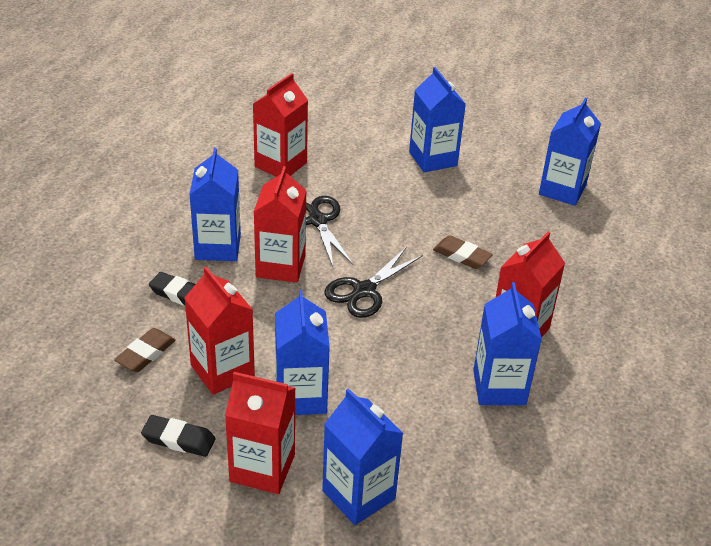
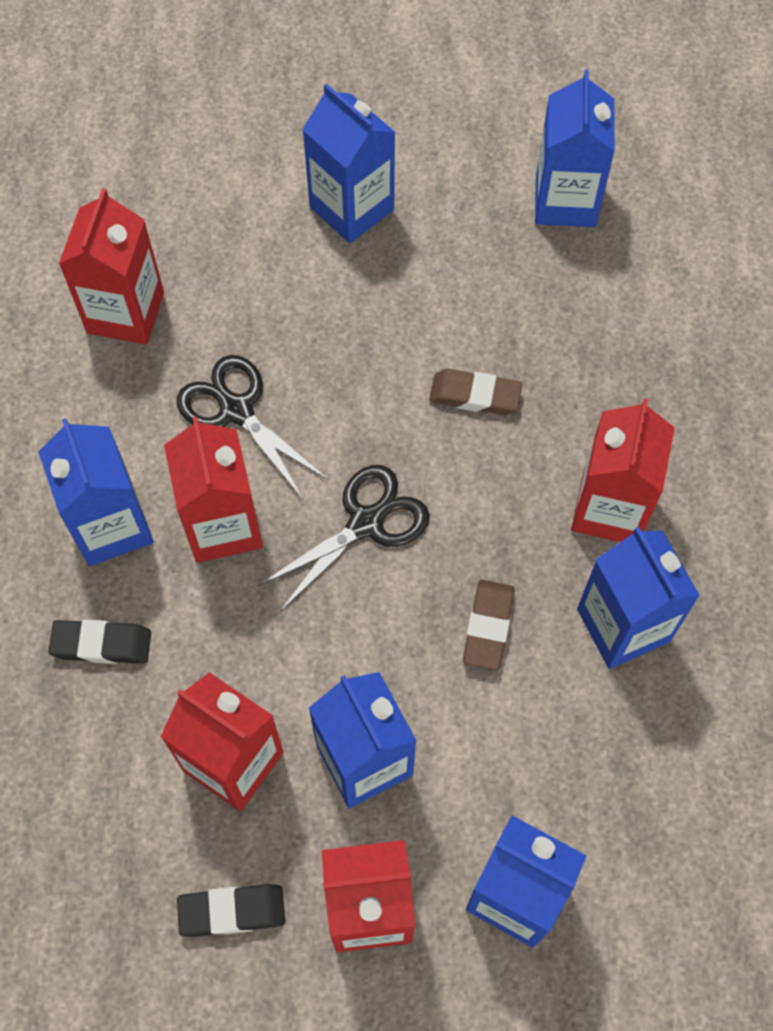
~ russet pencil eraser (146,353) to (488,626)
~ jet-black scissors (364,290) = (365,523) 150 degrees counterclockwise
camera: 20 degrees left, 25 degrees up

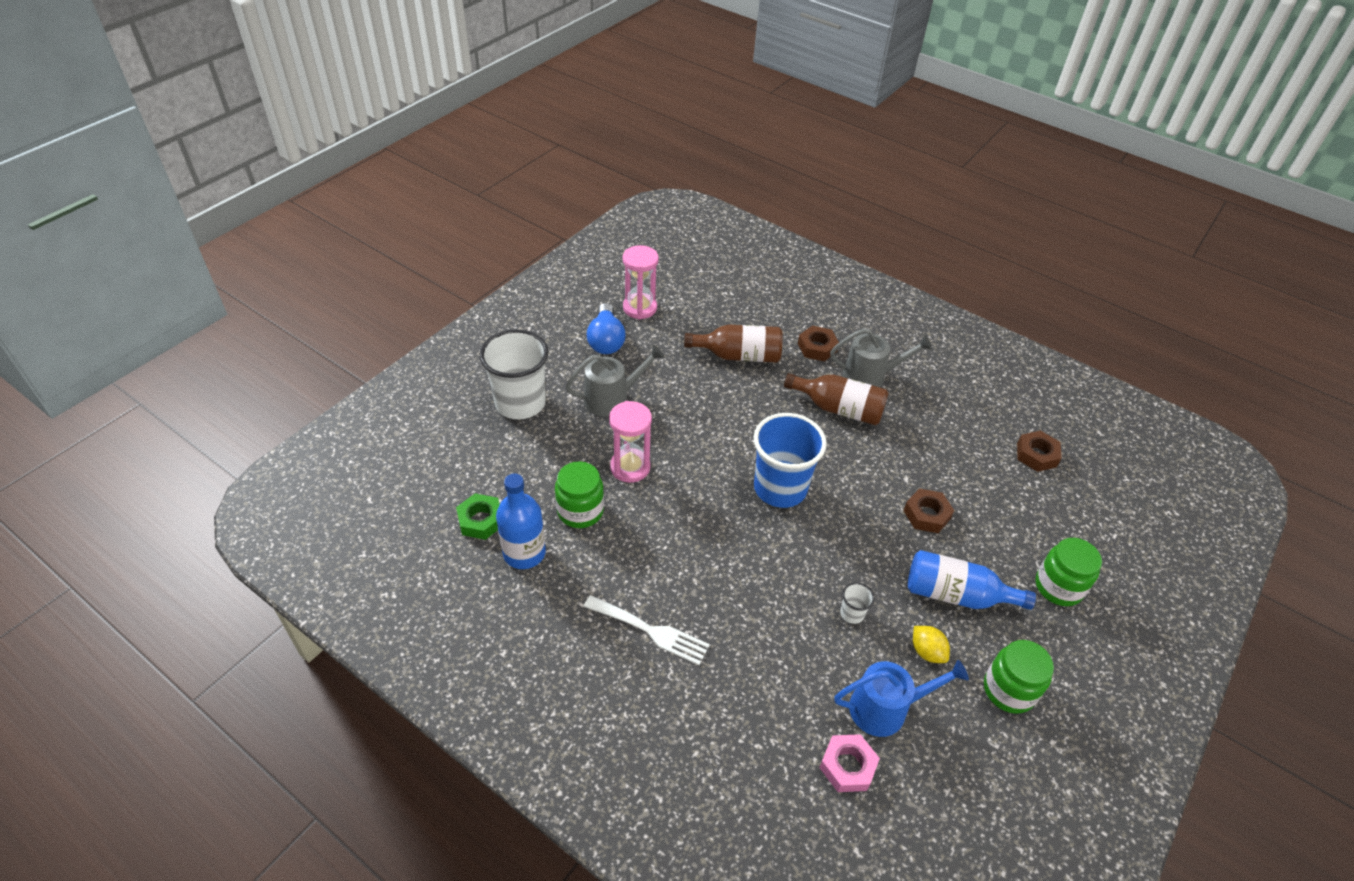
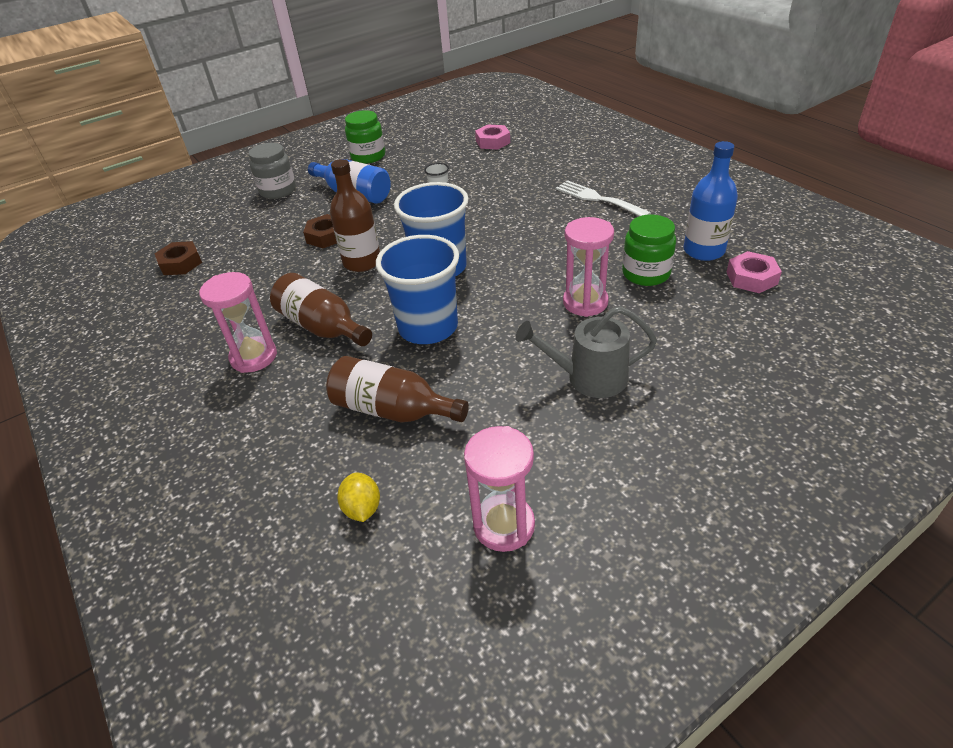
~ green nut (481,520) to pink nut (751,278)
- white cup (520,403)
- blue light bulb (606,340)
- russet nut (817,347)
~ ash-grey watering can (869,376) to pink hourglass (254,357)
- blue watering can (885,708)
~ bright yellow lemon (927,652) to (362,508)
~ green jam jar (1058,587) to ash-grey jam jar (278,191)
+ russet flask (362,262)
+ blue cup (428,327)
camera: 155 degrees left, 5 degrees down

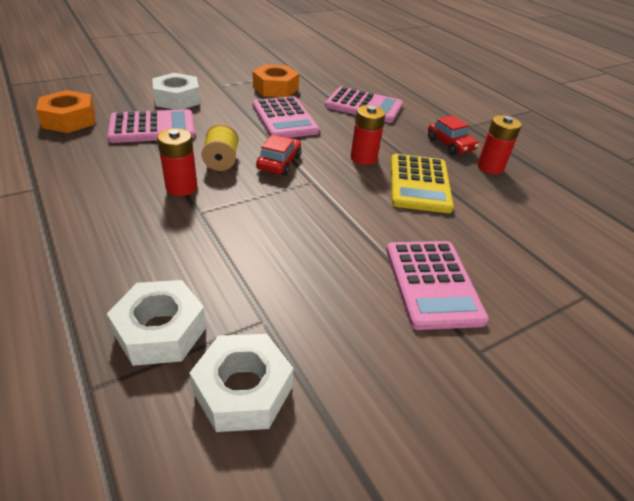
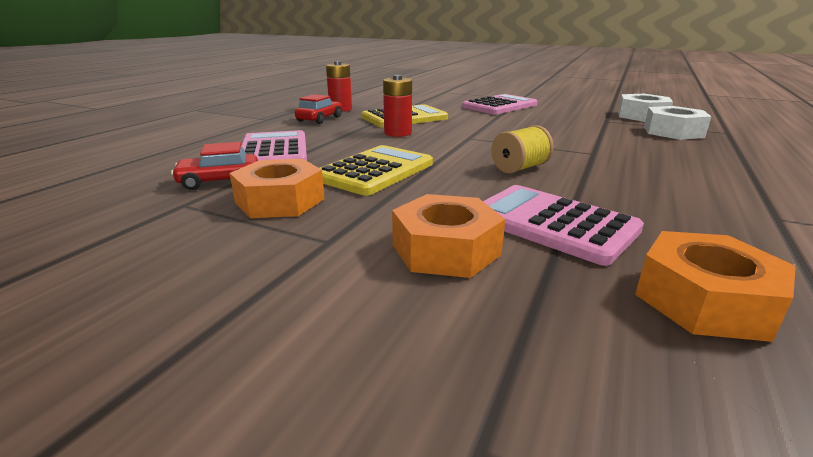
~ white nut (177,99) to orange-coloured nut (445,249)
- red AA battery (181,187)
~ pink pocket calculator (284,119) to bright yellow pocket calculator (375,171)
~ red toy car (279,163) to (219,181)
camera: 120 degrees left, 15 degrees down

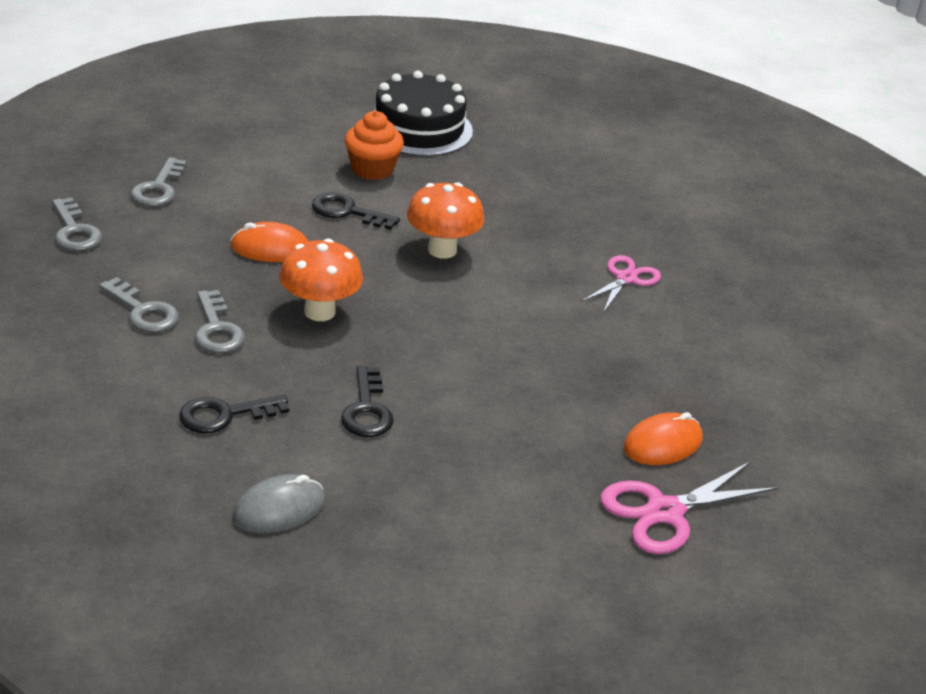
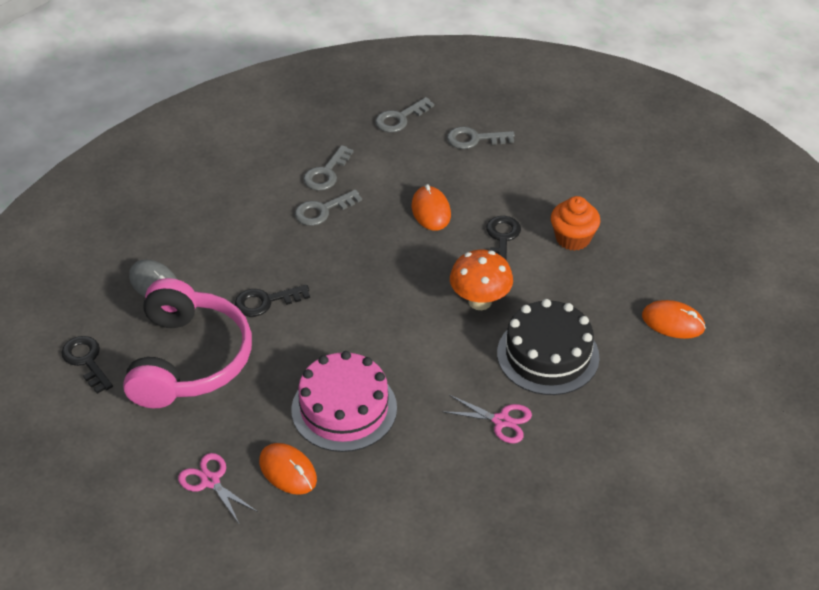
~ jet-black latchkey (224,415) to (86,361)
- orange-coloured mushroom (319,312)
~ jet-black layer cake (419,128) to (548,355)
~ pink scissors (664,512) = (210,481) x0.66
+ pink headset (189,360)
+ pink layer cake (344,409)
+ orange-coloured computer mouse (673,322)
camera: 80 degrees right, 10 degrees up

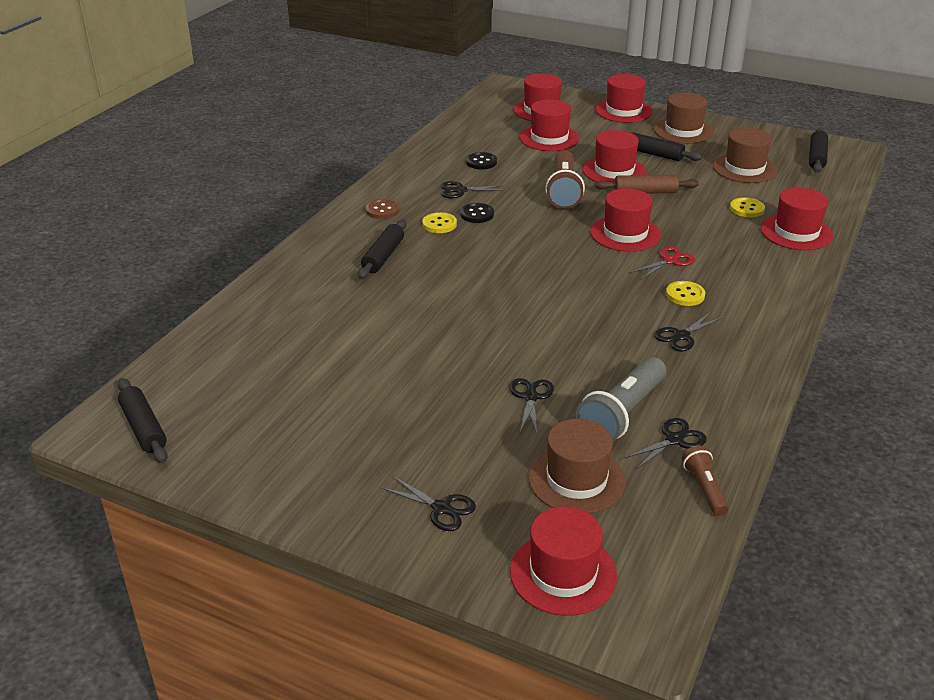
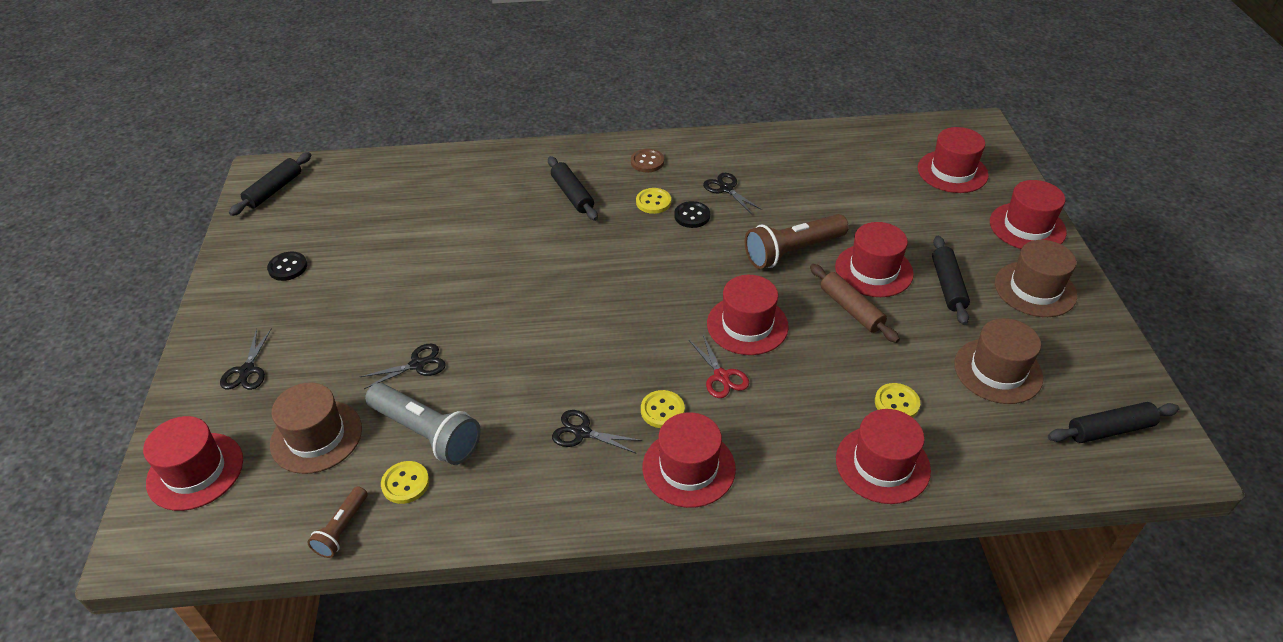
~ jet-black rolling pin (383,256) = (572,194) 75 degrees clockwise
~ jet-black sewing button (481,162) to (288,267)
~ red hat (549,138) to (688,468)
~ ash-grey torch (622,413) = (426,433) 150 degrees counterclockwise
~ jet-black scissors (674,440) to bright yellow sewing button (405,483)
~ red scissors (670,260) = (721,376) 45 degrees clockwise
~ russet torch (704,488) = (342,529) 150 degrees clockwise
camera: 60 degrees right, 10 degrees up

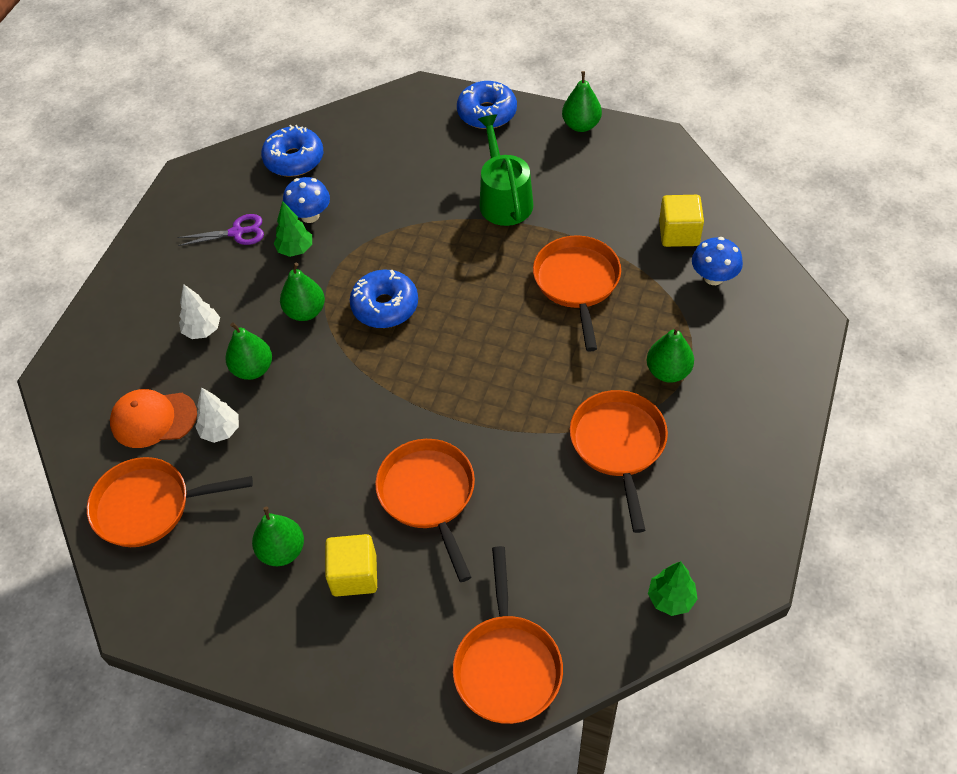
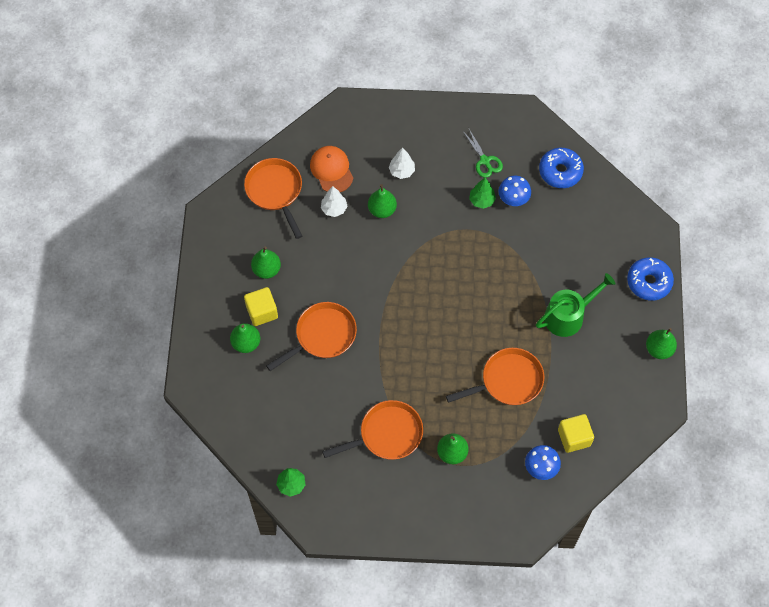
~ royal purple scissors (237,233) to green scissors (484,160)
~ green pear fruit (305,311) to (246,343)
- blue doughnut (385,306)
- orange-coloured frying pan (507,665)
camera: 70 degrees right, 10 degrees up

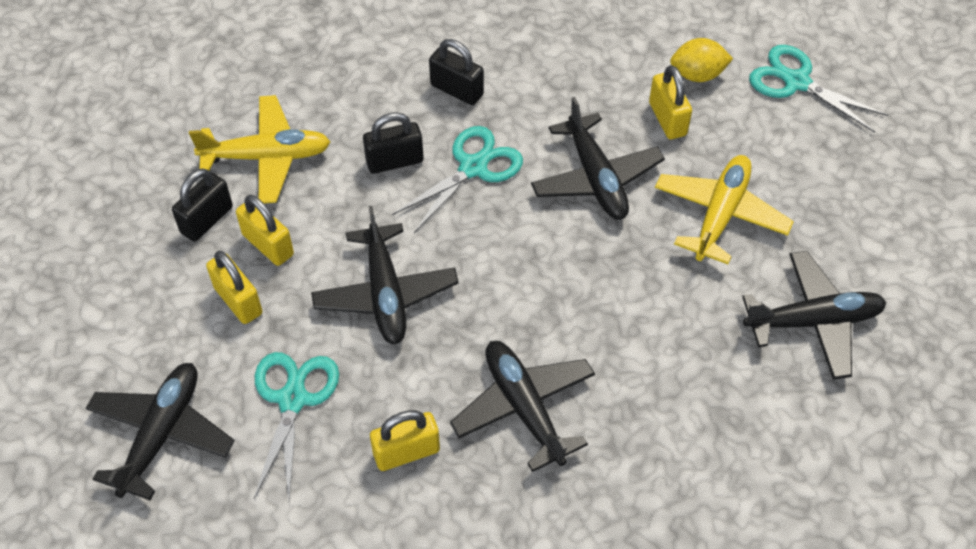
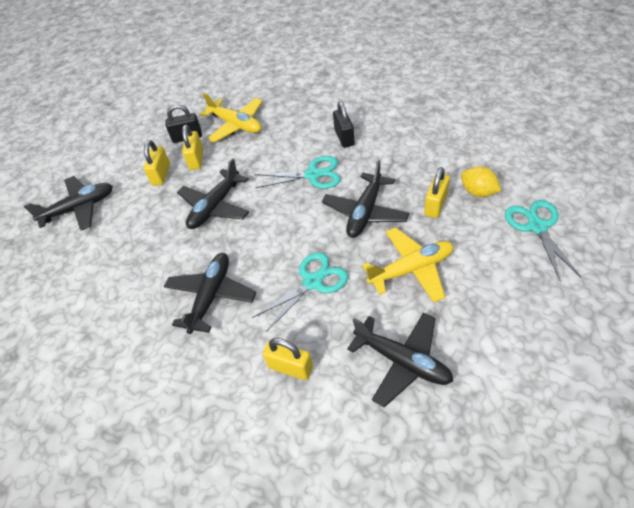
~ turquoise scissors (292,399) to (312,282)
- jet-black padlock (394,161)
~ bright yellow padlock (406,452) to (290,367)
camera: 50 degrees right, 5 degrees down

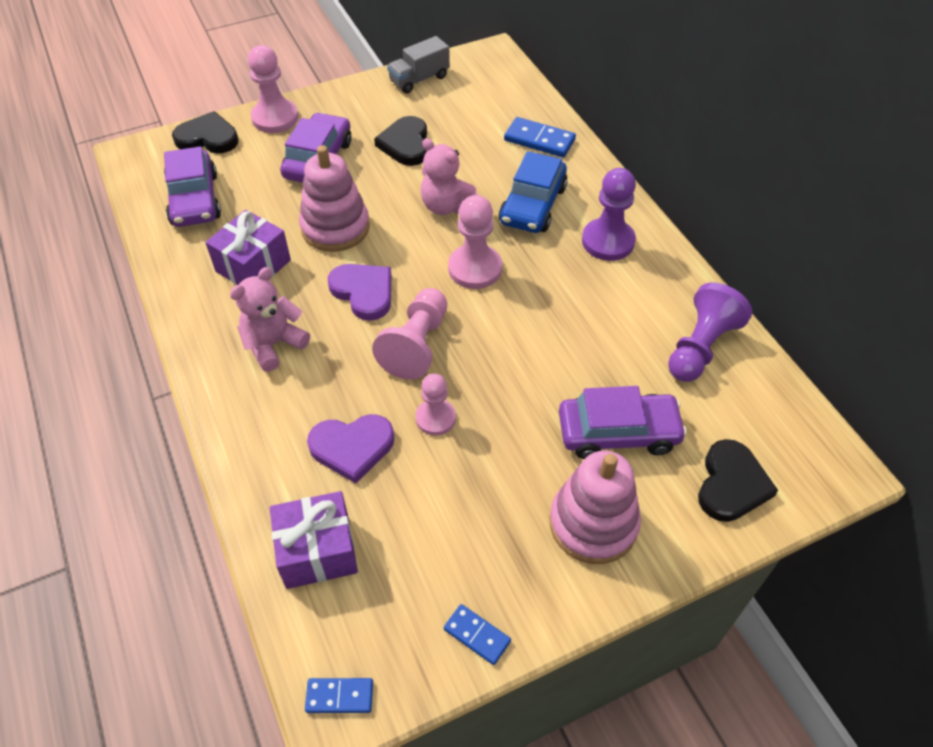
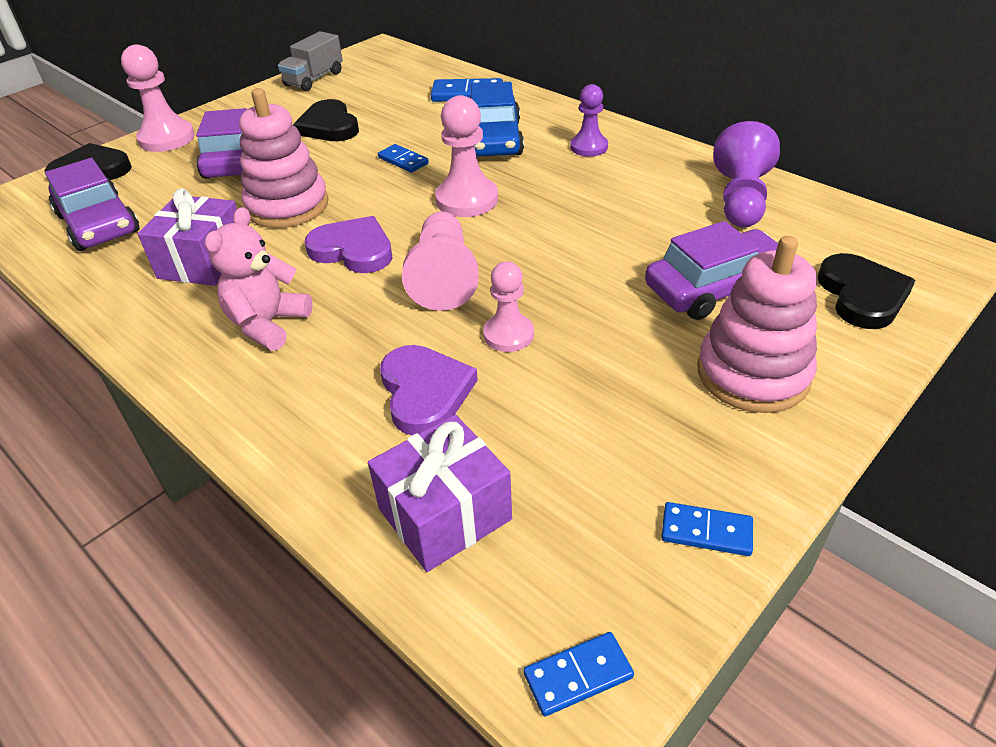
~ royal purple love heart (352,447) = (425,392) 75 degrees counterclockwise
~ pink teddy (446,206) to blue domino piece (403,161)
~ royal purple game pawn (608,241) = (589,147) x0.65
camera: 20 degrees left, 10 degrees down

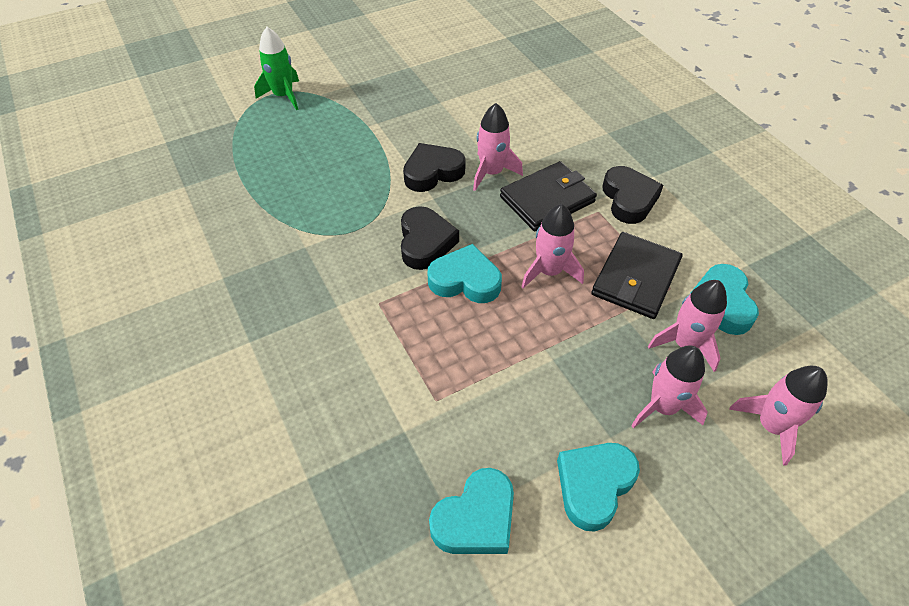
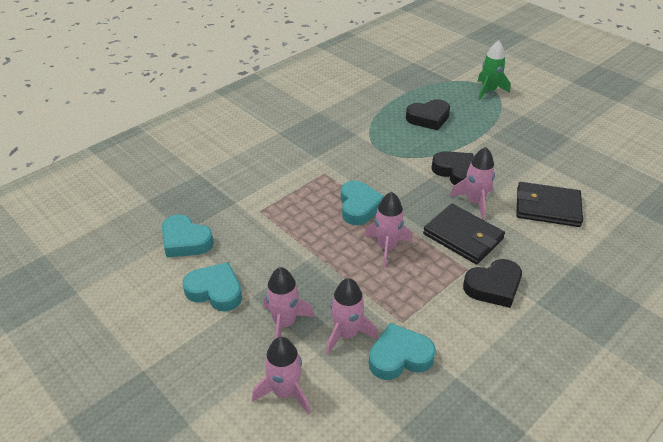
~ jet-black love heart (425,242) to (428,118)
~ jet-black card wallet (635,278) to (547,207)
camera: 75 degrees right, 10 degrees down

